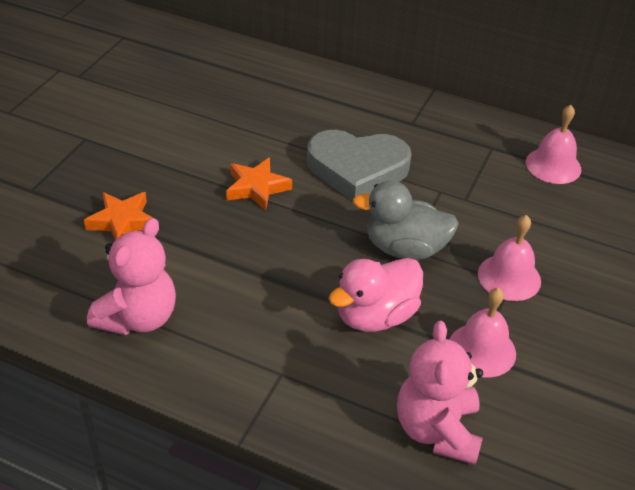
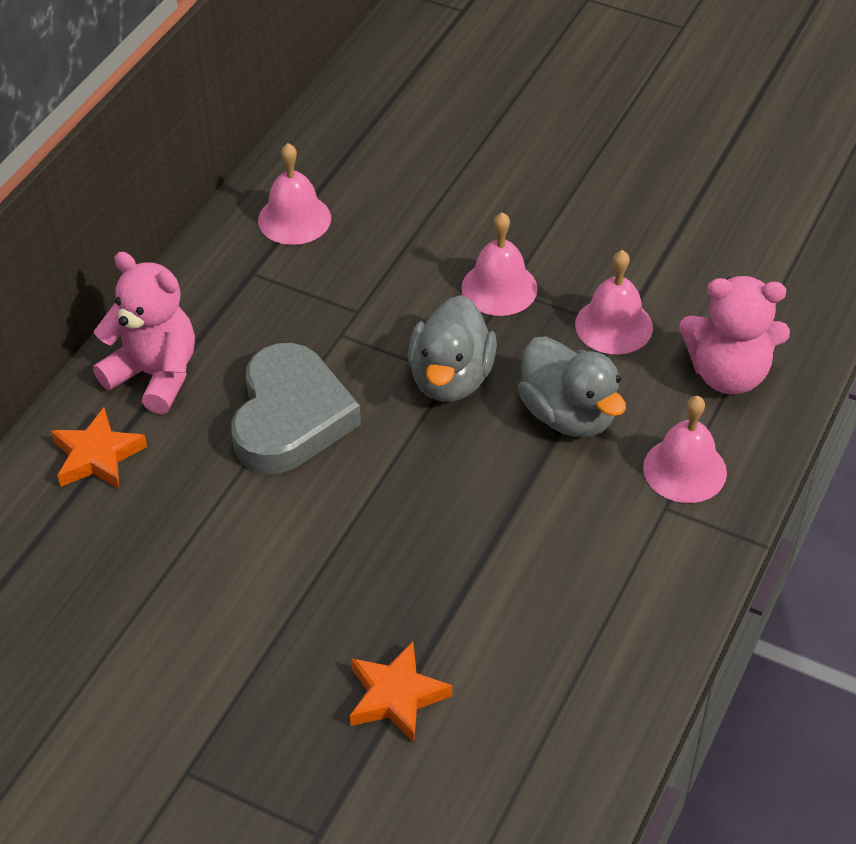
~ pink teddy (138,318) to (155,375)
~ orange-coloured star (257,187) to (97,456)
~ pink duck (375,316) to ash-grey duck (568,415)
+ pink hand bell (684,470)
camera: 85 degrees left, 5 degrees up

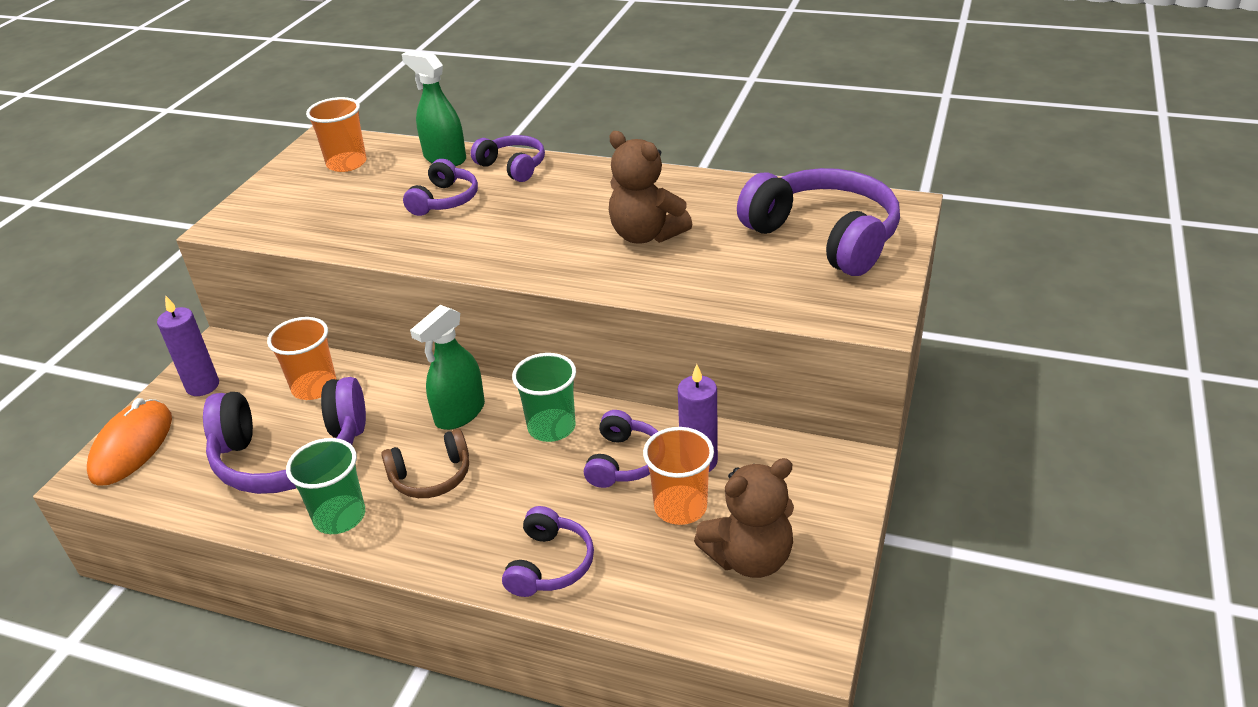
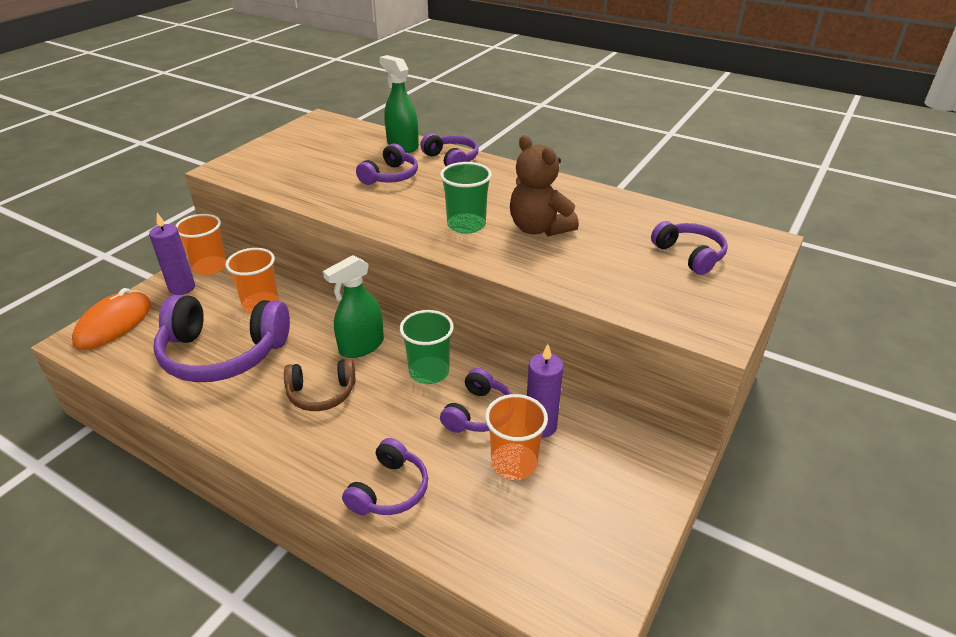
~ green cup (339,516) to (466,225)
~ orange-coloured cup (346,163) to (210,267)
- russet teddy (749,558)
~ royal purple headset (824,237) = (689,255) x0.54
camera: 10 degrees right, 0 degrees up

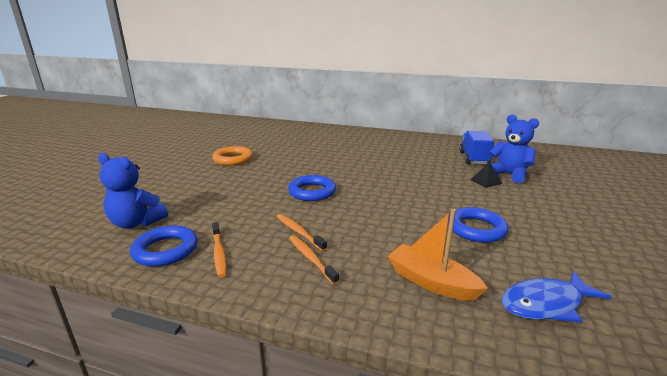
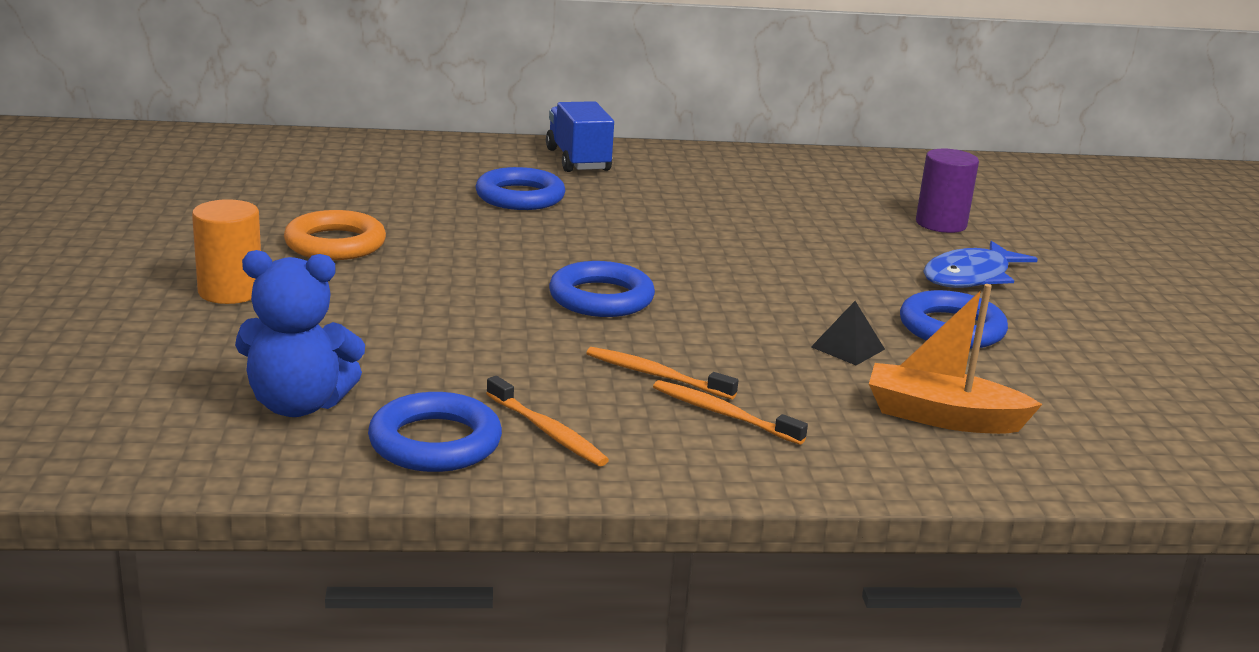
~ blue lorry (474,158) to (578,160)
~ jet-black pyramid (486,181) to (848,348)
~ blue teddy (509,175) to royal purple cylinder (941,224)
~ blue fish (546,304) to (970,277)
+ orange-coloured cylinder (230,292)
+ blue hoop (520,197)
camera: 25 degrees left, 0 degrees up

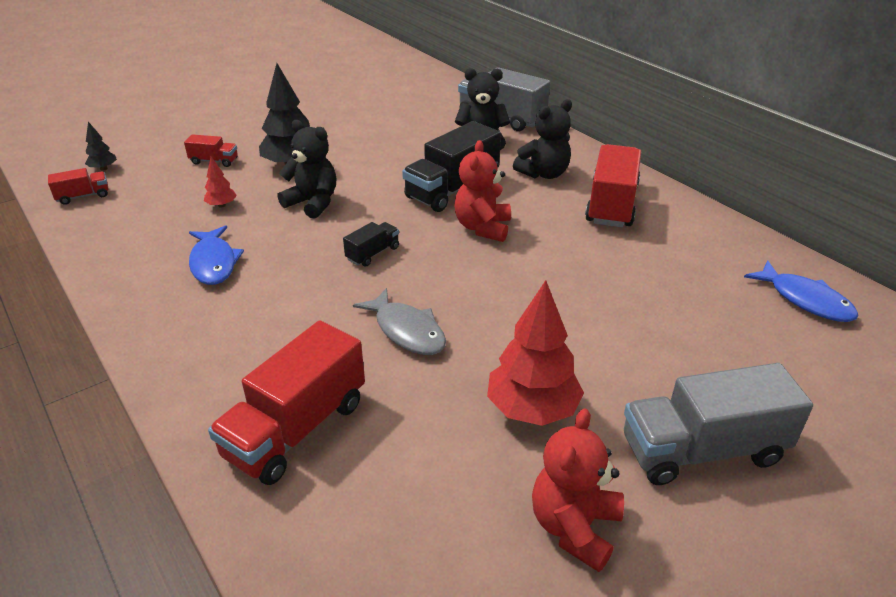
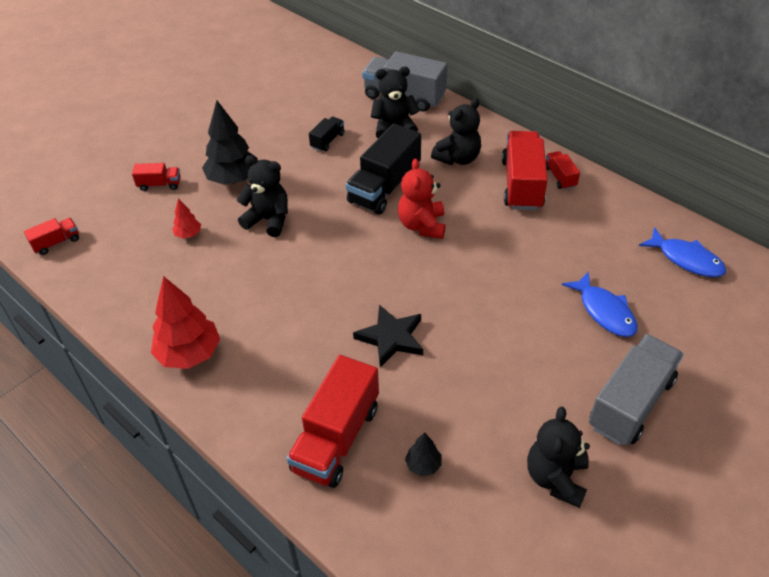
~ jet-black fir tree (103,168) to (423,465)
~ blue fish (214,263) to (604,311)
~ jet-black lorry (373,253) to (327,141)
~ ash-grey fish (407,331) to jet-black star (391,338)
~ red fir tree (532,409) to (189,354)
~ red teddy (574,527) to jet-black teddy (556,478)
~ ash-grey lorry (702,450) = (630,403) 150 degrees clockwise
+ red lorry (560,177)
camera: 10 degrees left, 10 degrees up

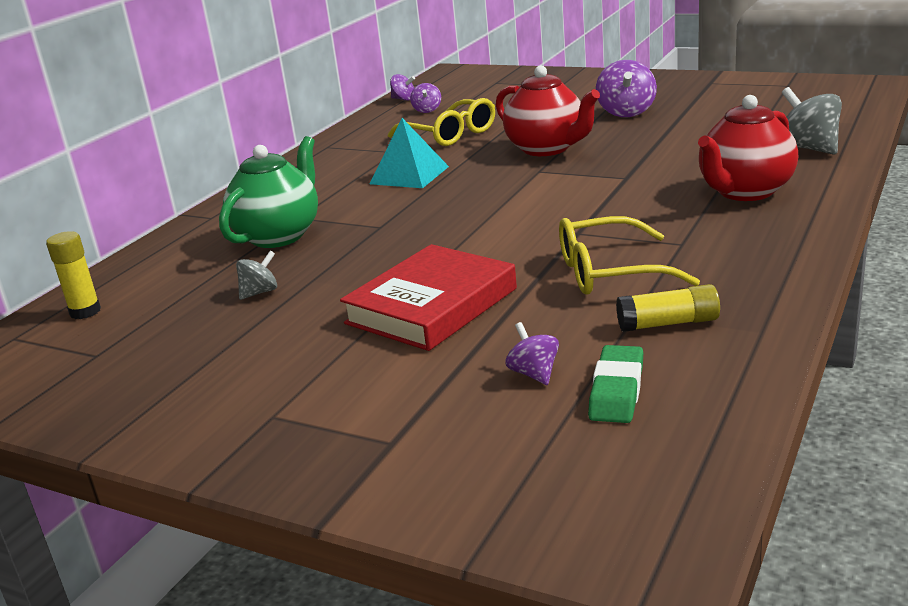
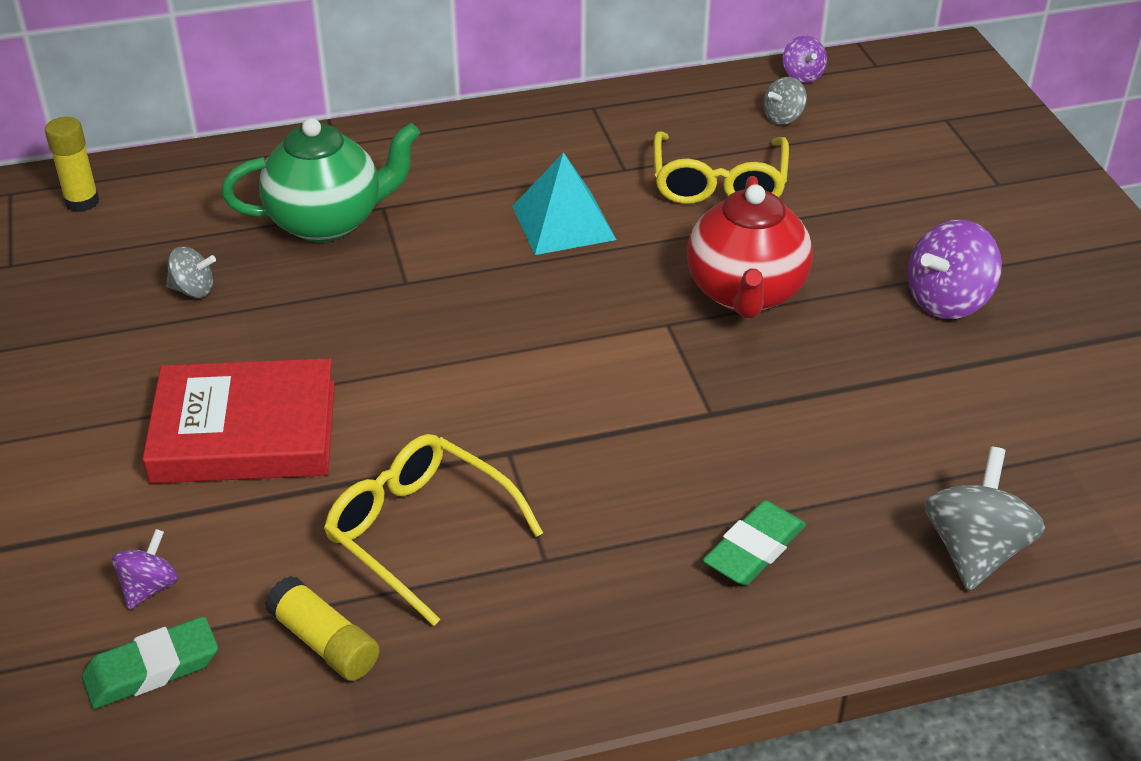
~ royal purple toy top (427,110) to ash-grey toy top (783,117)
~ red china teapot (744,192) to green pencil eraser (754,549)
camera: 45 degrees right, 15 degrees up

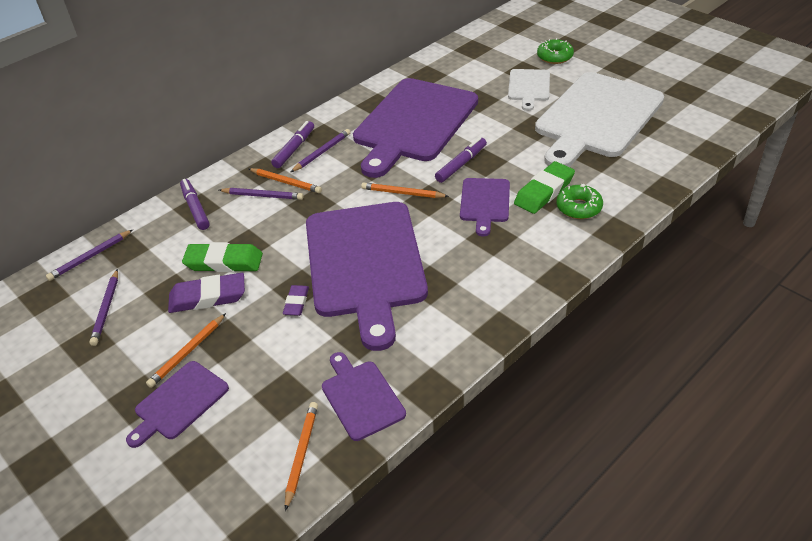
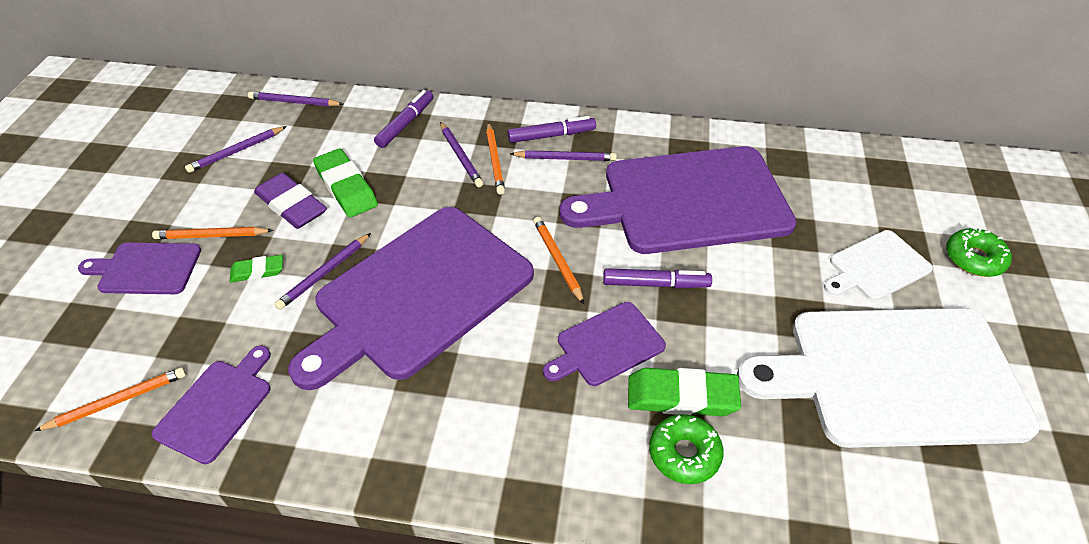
~ royal purple pencil eraser (296,302) to royal purple wooden pencil (324,273)
+ green pencil eraser (257,271)
camera: 50 degrees right, 5 degrees up

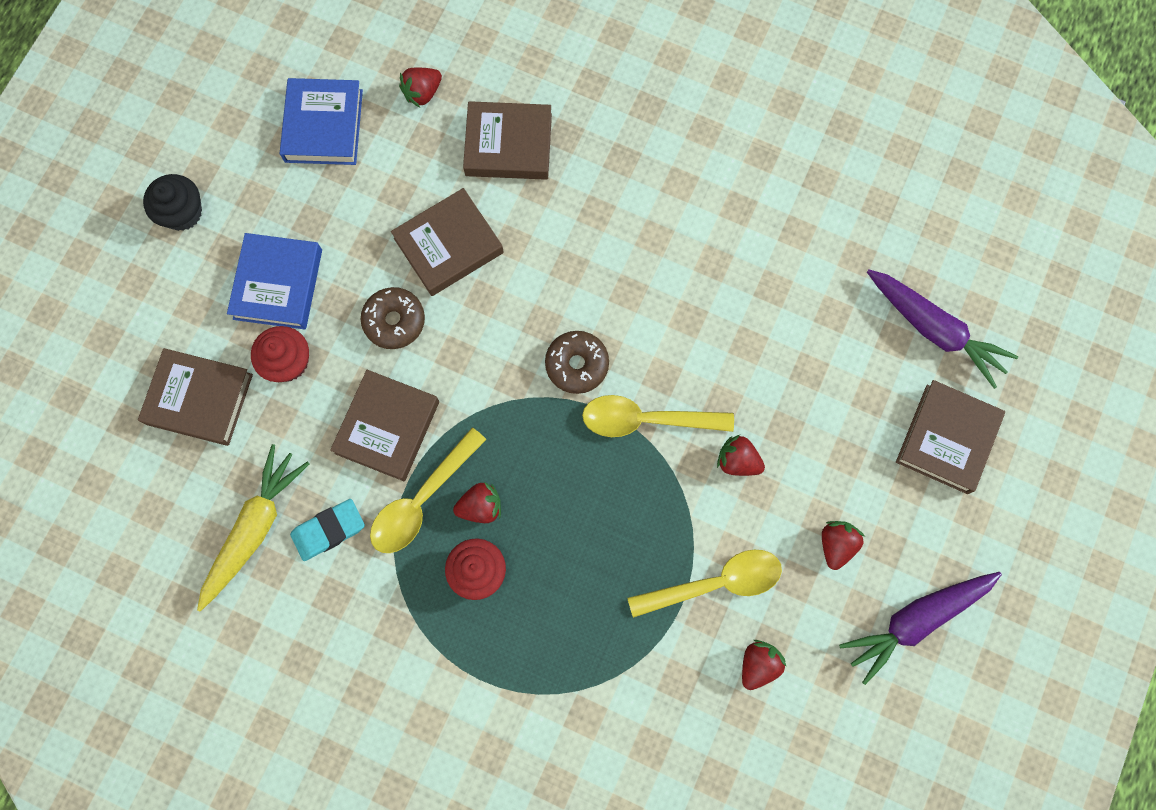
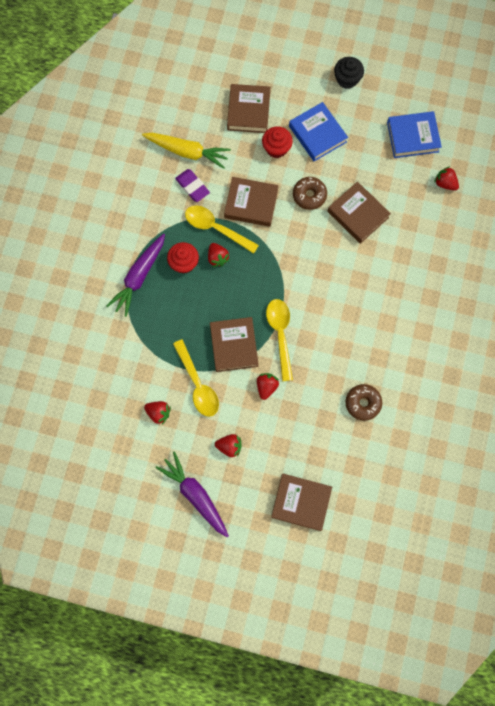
~ blue hardback (278,284) = (317,134) 60 degrees clockwise
~ turquoise pencil eraser (329,530) to royal purple pencil eraser (192,187)
~ russet hardback (508,145) to (234,345)
~ russet doughnut (577,365) to (363,403)
~ royal purple toy carrot (934,330) to (139,277)
camera: 80 degrees right, 0 degrees up

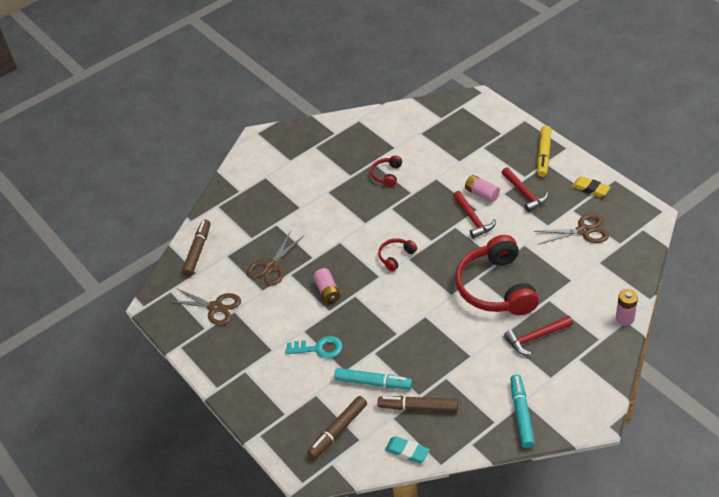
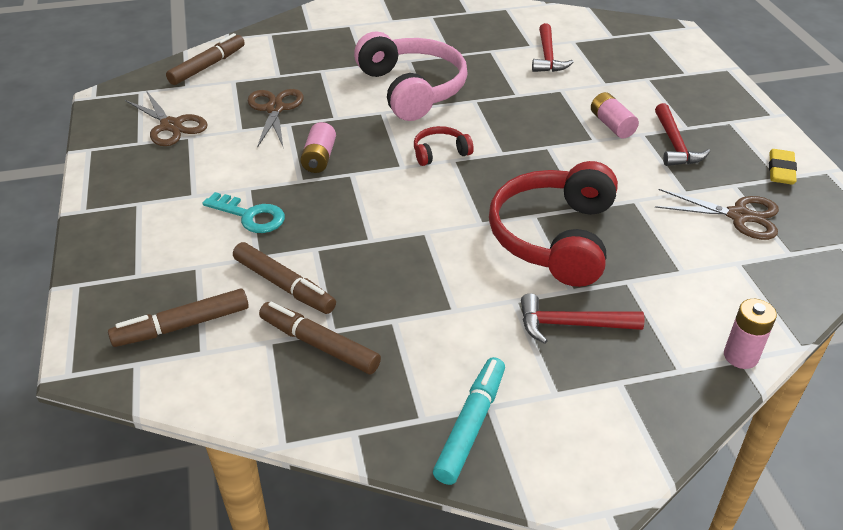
~ russet scissors (271,267) = (275,109) 120 degrees clockwise
~ turquoise marker (373,383) to russet marker (284,285)
- red headset (387,175)
- turquoise pencil eraser (407,451)
~ red carpenter's hammer (473,219) to (547,56)
- bright yellow marker (544,155)
~ bright yellow pencil eraser (590,189) = (780,170) 45 degrees clockwise
+ pink headset (412,89)
camera: 20 degrees right, 5 degrees down

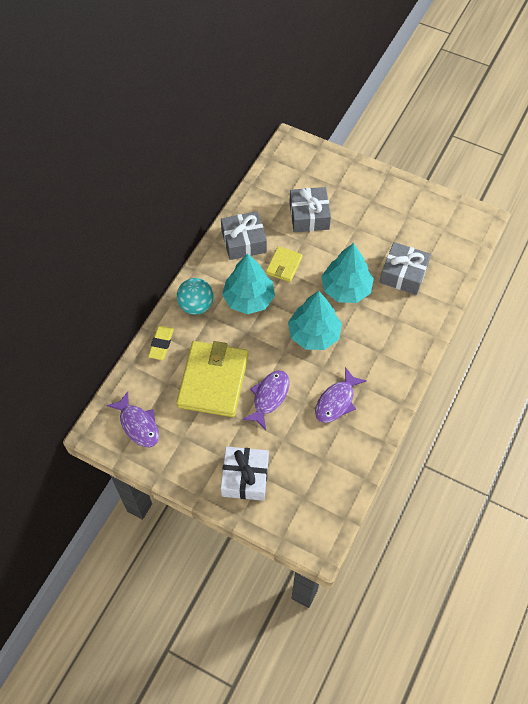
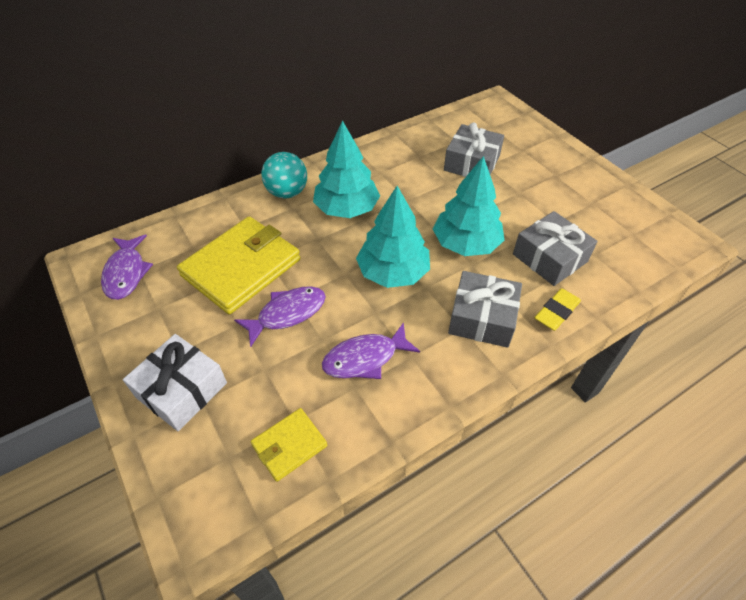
~ bright yellow pencil eraser (161,344) to (556,312)
~ ash-grey gift (244,241) to (482,318)
~ bright yellow card wallet (284,265) to (289,445)
camera: 30 degrees right, 10 degrees down

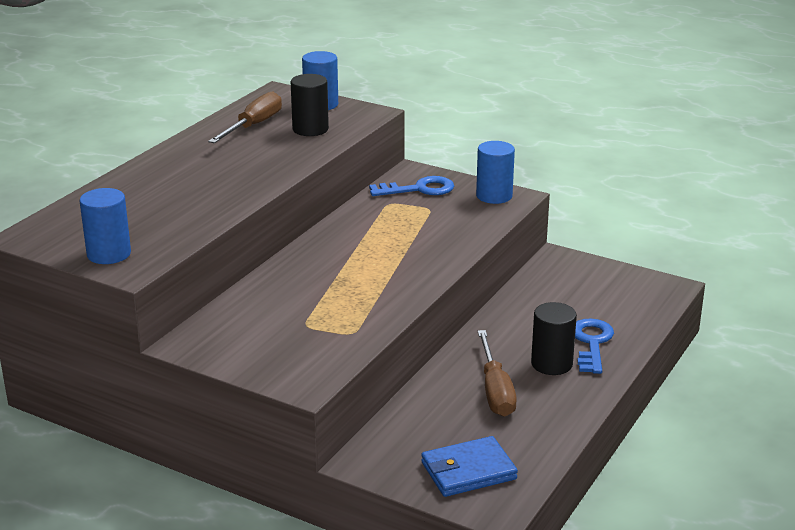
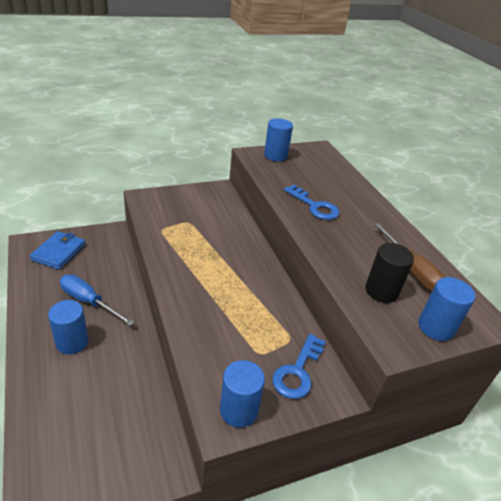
~ russet screwdriver (495,390) to blue screwdriver (89,302)
~ jet-black cylinder (551,364) to blue cylinder (72,342)
~ blue latchkey (591,343) to (314,206)
camera: 125 degrees right, 10 degrees up

